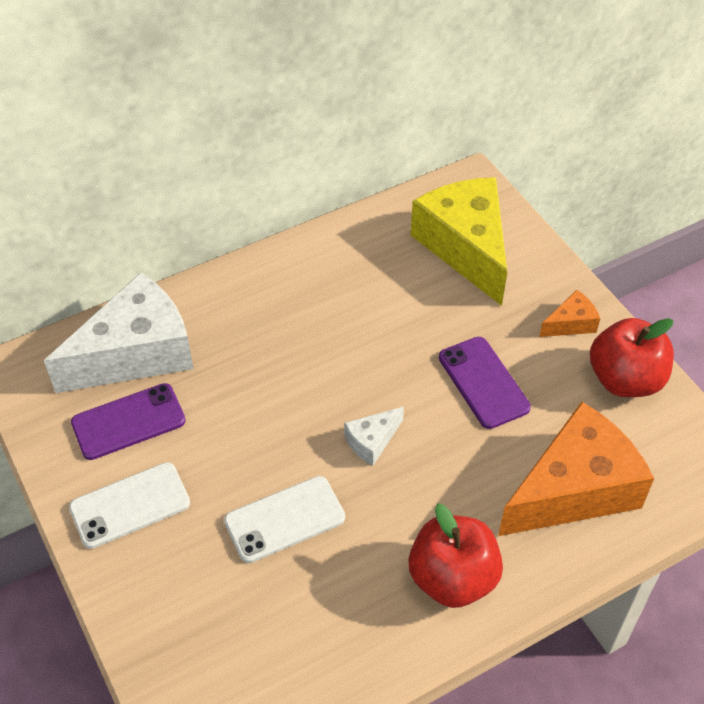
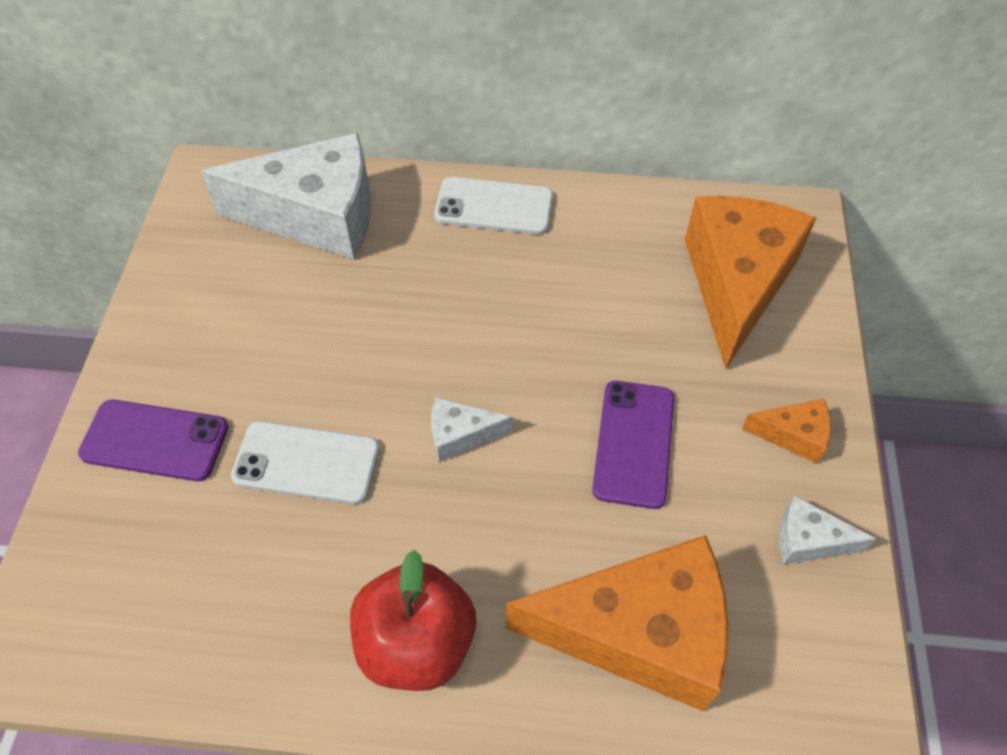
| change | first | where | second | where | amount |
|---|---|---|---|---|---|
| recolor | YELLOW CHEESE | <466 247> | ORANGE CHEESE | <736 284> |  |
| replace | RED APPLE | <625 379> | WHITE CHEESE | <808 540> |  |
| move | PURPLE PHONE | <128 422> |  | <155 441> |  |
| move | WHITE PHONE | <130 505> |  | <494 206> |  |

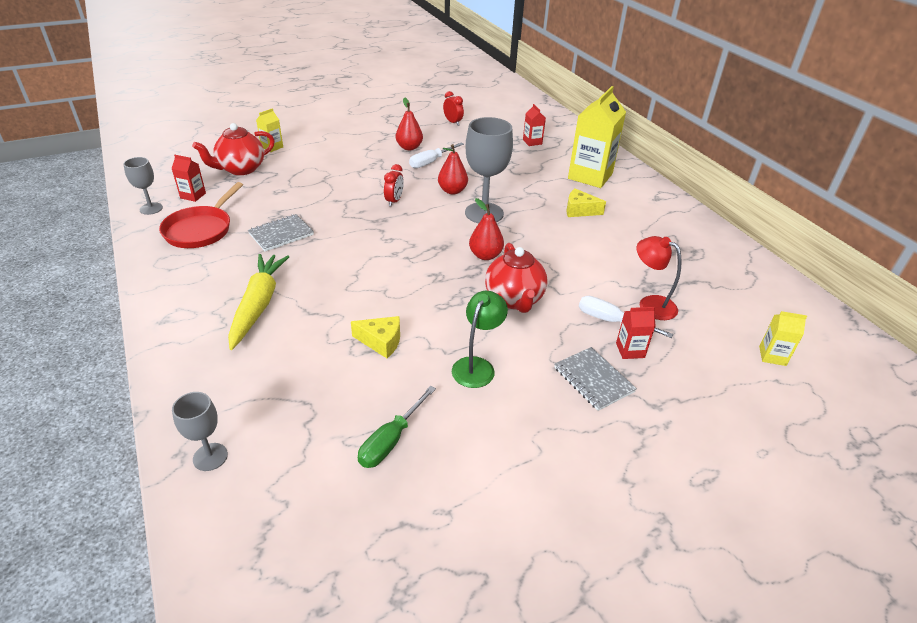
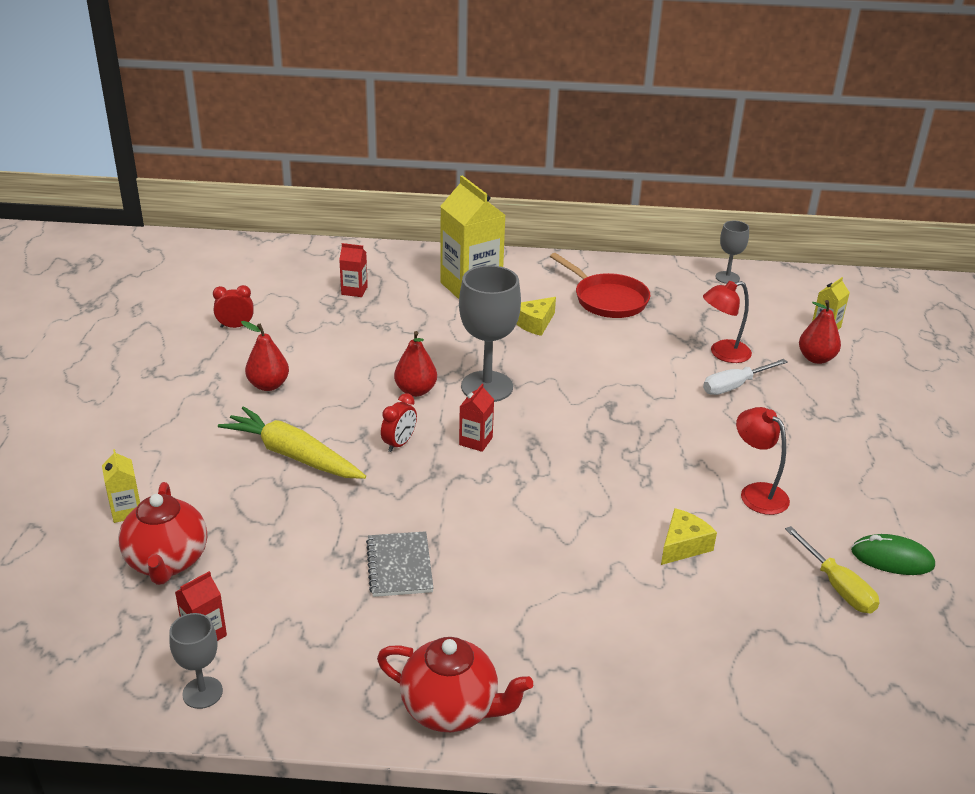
| change | first | where | second | where | amount |
|---|---|---|---|---|---|
| delete | WHITE SCREWDRIVER | <431 162> |  |  |  |
| rotate | RED CLOCK | <394 201> |  | <399 444> | 75 degrees clockwise |
| move | RED PAN | <201 229> |  | <607 299> |  |
| move | RED PEAR | <485 255> |  | <816 358> |  |
| move | RED TEAPOT | <514 299> |  | <451 709> |  |
| move | YELLOW CARROT | <258 305> |  | <293 455> |  |
| recolor | GREEN LAMP | <477 366> | RED LAMP | <756 493> |  |
| move | RED CARTON | <630 350> |  | <475 441> |  |
| delete | GREY NOTEBOOK | <593 380> |  |  |  |
| recolor | GREEN SCREWDRIVER | <391 440> | YELLOW SCREWDRIVER | <837 586> |  |
| move | GREY GOBLET | <210 457> |  | <727 277> |  |
| insert |  |  | GREEN MOUSE | <892 558> |  |

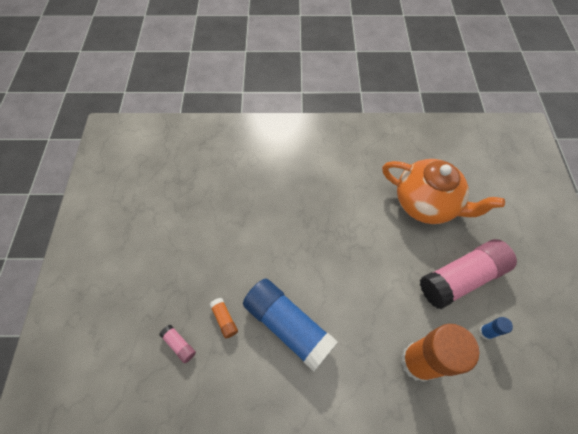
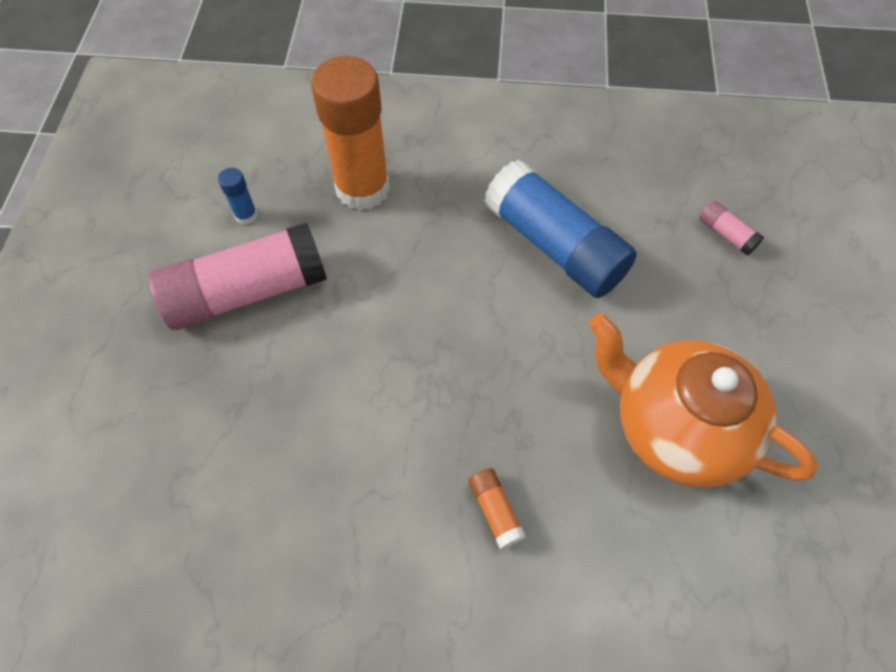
| change | first | where | second | where | amount |
|---|---|---|---|---|---|
| move | ORANGE TEAPOT | <426 204> |  | <675 427> |  |
| move | ORANGE GLUE STICK | <224 319> |  | <495 510> |  |

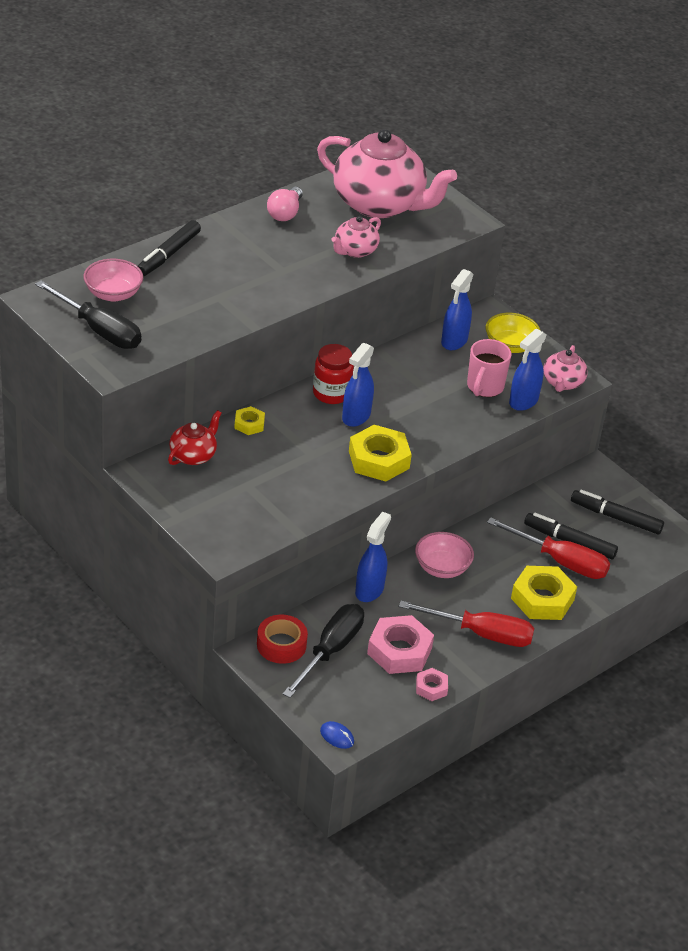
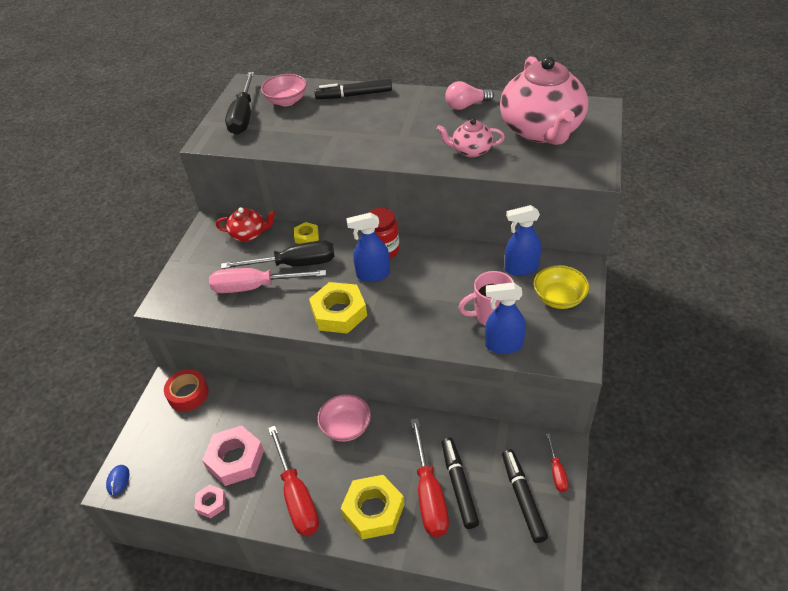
| change | first | where | second | where | amount |
|---|---|---|---|---|---|
| delete | PINK TEAPOT | <562 383> |  |  |  |
| delete | BLUE SPRAY BOTTLE | <369 590> |  |  |  |
| move | BLACK SCREWDRIVER | <330 650> |  | <294 264> |  |
| insert |  |  | PINK SCREWDRIVER | <255 287> |  |
| insert |  |  | RED SCREWDRIVER | <556 472> |  |

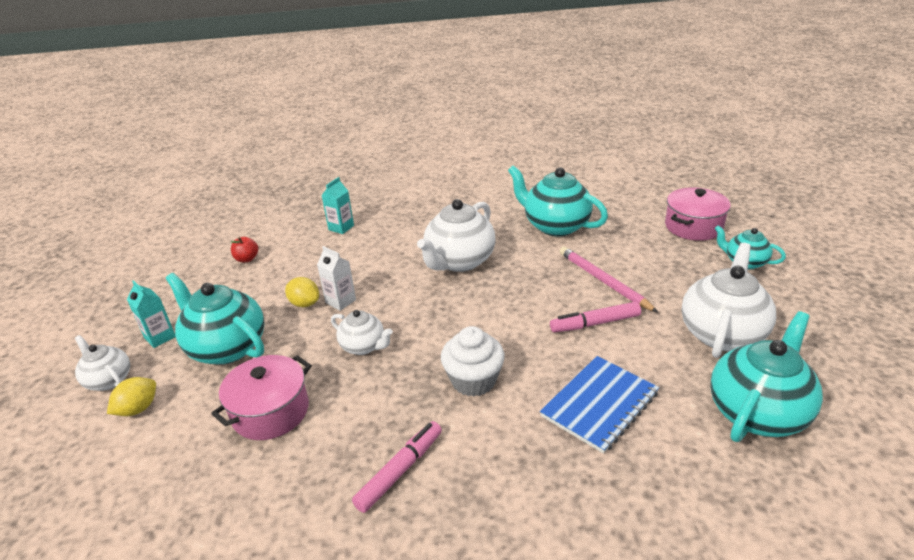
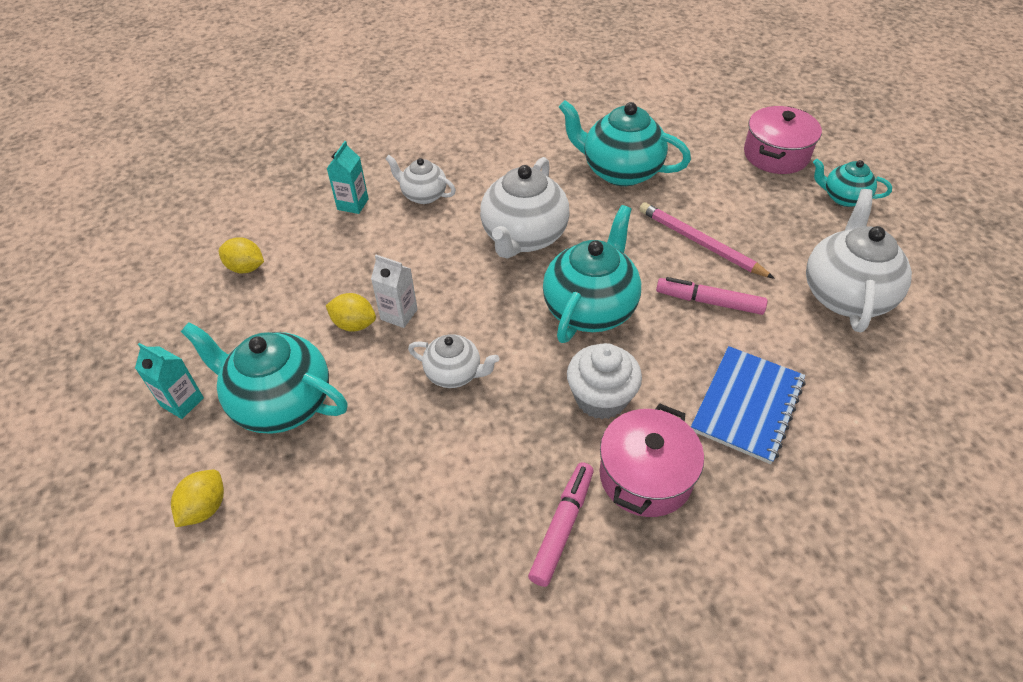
| change | first | where | second | where | amount |
|---|---|---|---|---|---|
| replace | RED APPLE | <247 259> | YELLOW LEMON | <246 268> |  |
| rotate | PINK MARKER | <595 323> |  | <709 302> | 45 degrees clockwise |
| move | TURQUOISE TEAPOT | <757 412> |  | <590 308> |  |
| move | WHITE TEAPOT | <108 380> |  | <423 195> |  |
| move | PINK POT | <270 411> |  | <645 476> |  |

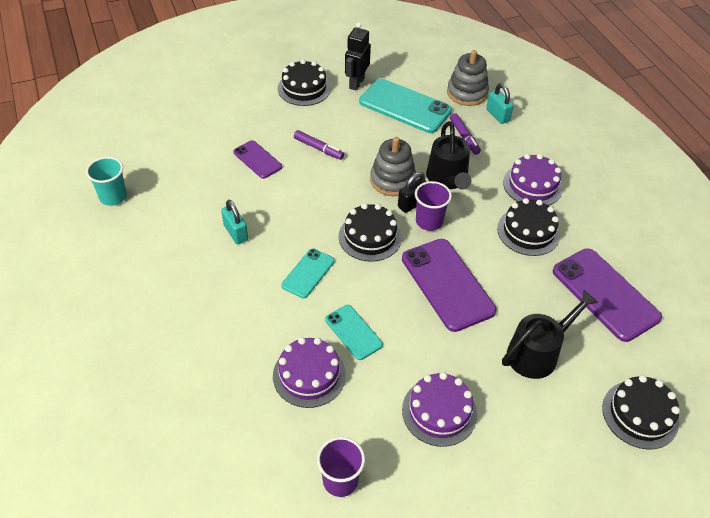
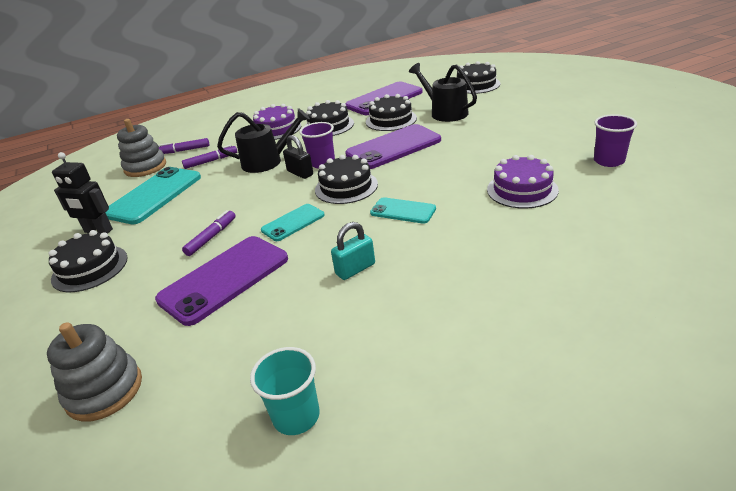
| change | first | where | second | where | amount |
|---|---|---|---|---|---|
| replace | TURQUOISE PADLOCK | <497 115> | PURPLE MARKER | <184 150> |  |
| move | GREY STACKING TOY | <392 180> |  | <104 390> |  |
| resize | PURPLE PHONE | <257 159> |  | <224 279> | x1.81 |
| move | TURQUOISE PHONE | <353 332> |  | <293 222> |  |
| delete | PURPLE CAKE | <439 411> |  |  |  |
| insert |  |  | BLACK CAKE | <391 120> |  |

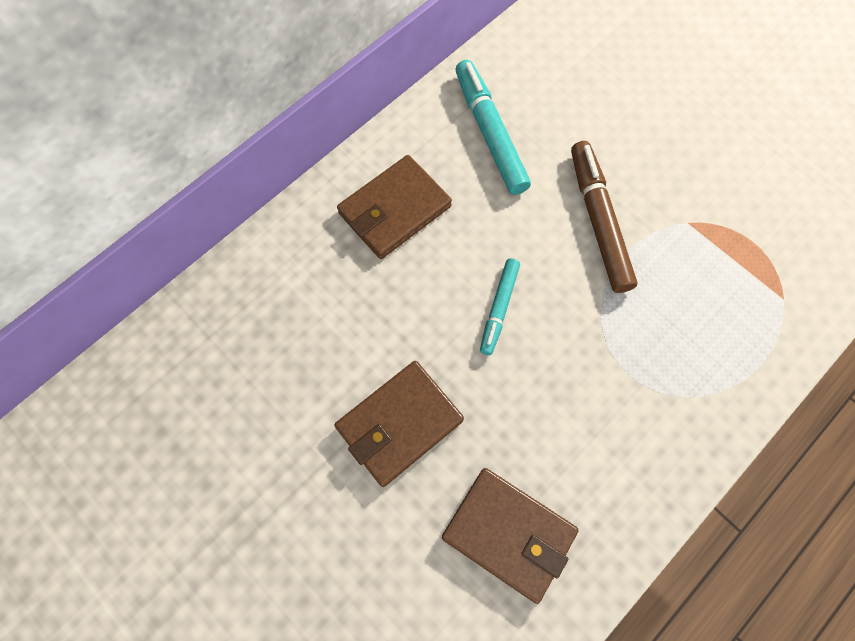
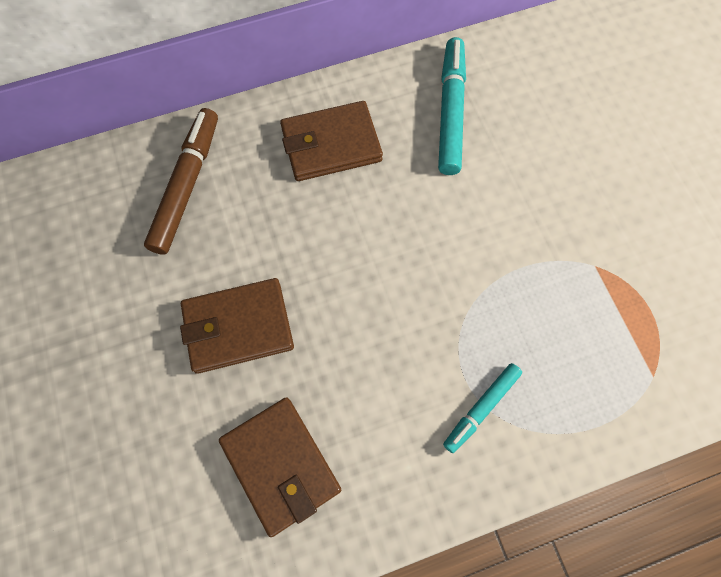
| change | first | where | second | where | amount |
|---|---|---|---|---|---|
| move | BROWN MARKER | <598 221> |  | <187 185> |  |
| move | TURQUOISE MARKER | <499 308> |  | <481 408> |  |

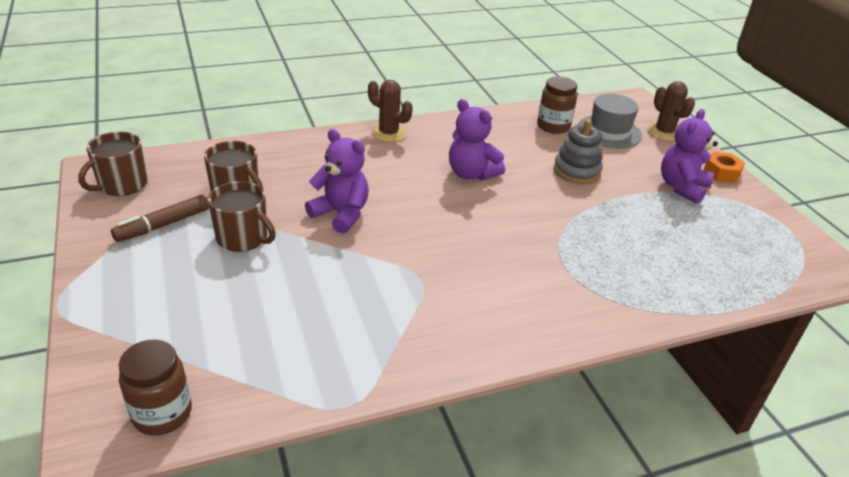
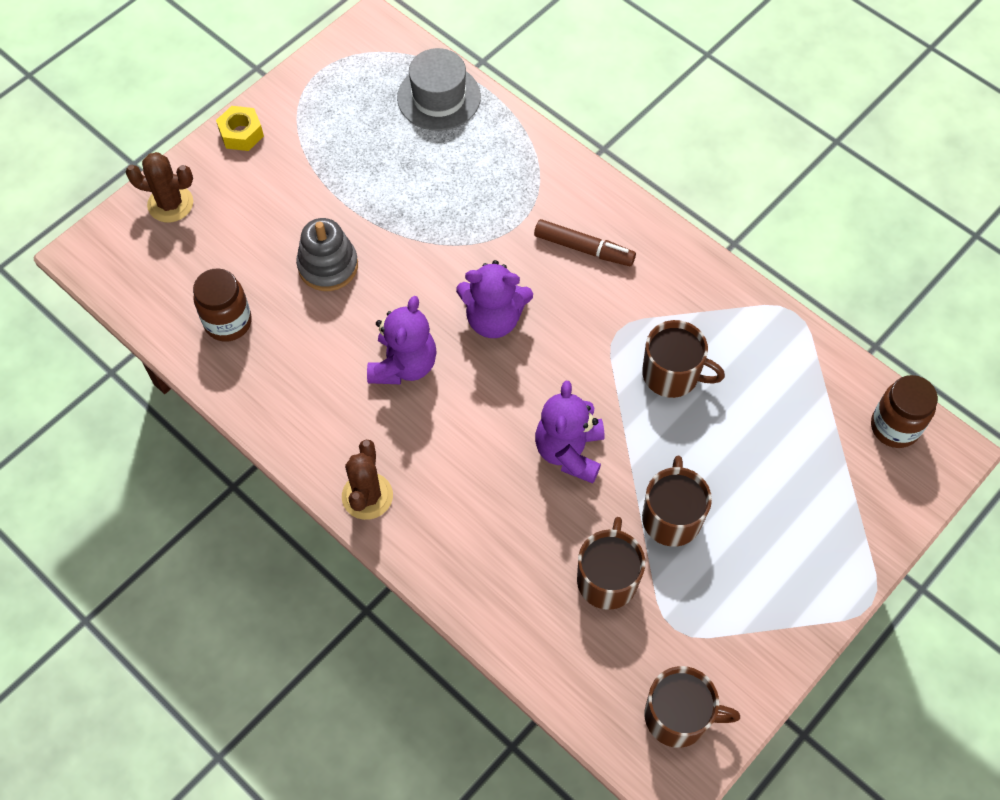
| change | first | where | second | where | amount |
|---|---|---|---|---|---|
| rotate | BROWN CACTUS | <664 132> |  | <170 204> | 60 degrees clockwise |
| move | GREY HAT | <609 131> |  | <439 97> |  |
| move | PURPLE TEDDY BEAR | <682 187> |  | <493 319> |  |
| recolor | ORANGE NUT | <721 173> | YELLOW NUT | <241 133> |  |
| move | BROWN MARKER | <163 225> |  | <584 248> |  |
| insert |  |  | BROWN MUG | <672 374> |  |

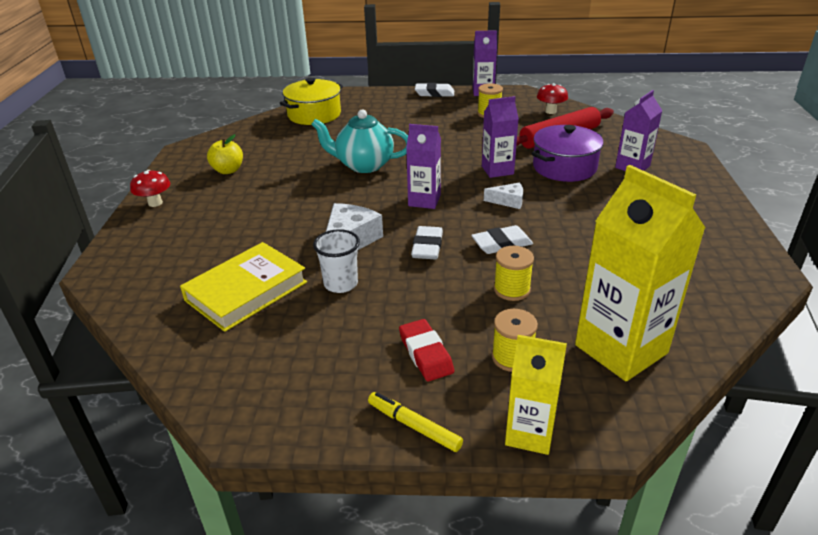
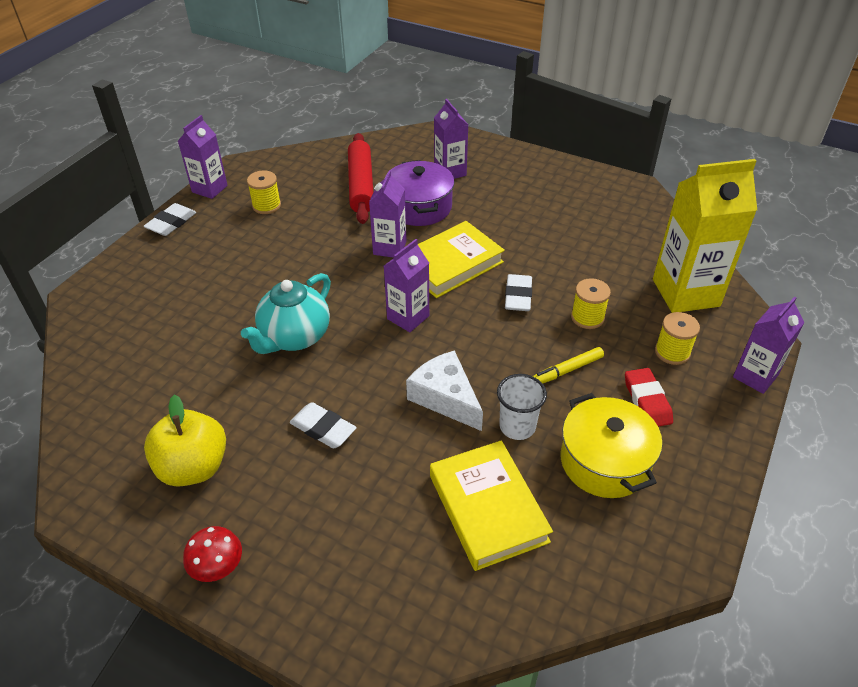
| change | first | where | second | where | amount |
|---|---|---|---|---|---|
| move | YELLOW POT | <314 115> |  | <604 461> |  |
| delete | RED MUSHROOM | <550 111> |  |  |  |
| resize | YELLOW APPLE | <228 170> |  | <193 467> | x1.52 |
| replace | WHITE CHEESE | <508 201> | YELLOW BOOK | <451 264> |  |
| move | WHITE ERASER | <427 247> |  | <323 429> |  |
| rotate | RED ERASER | <426 354> |  | <647 401> | 75 degrees clockwise |
| recolor | YELLOW CARTON | <529 433> | PURPLE CARTON | <755 376> |  |
| move | YELLOW MARKER | <414 426> |  | <566 370> |  |

